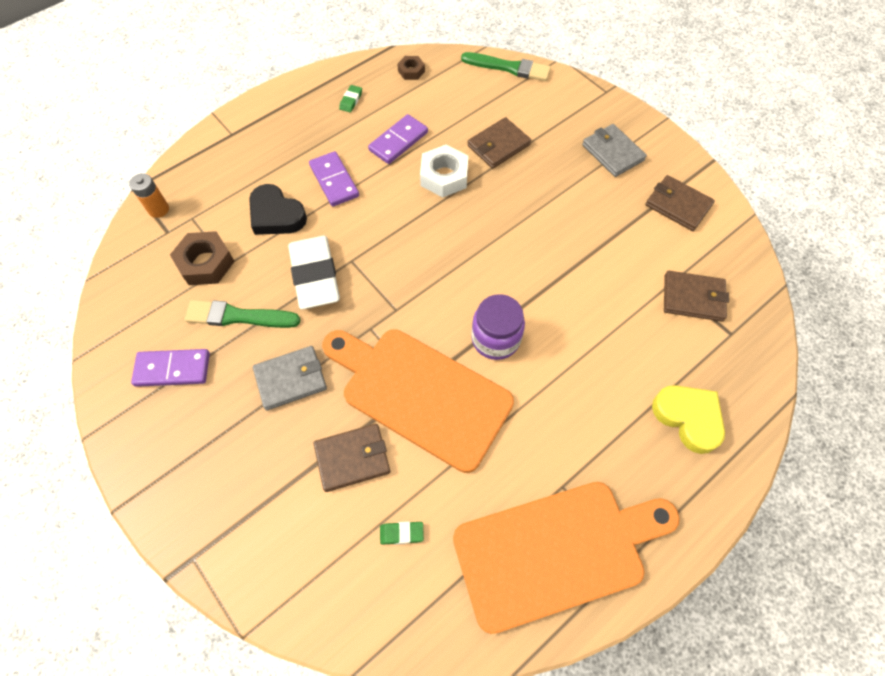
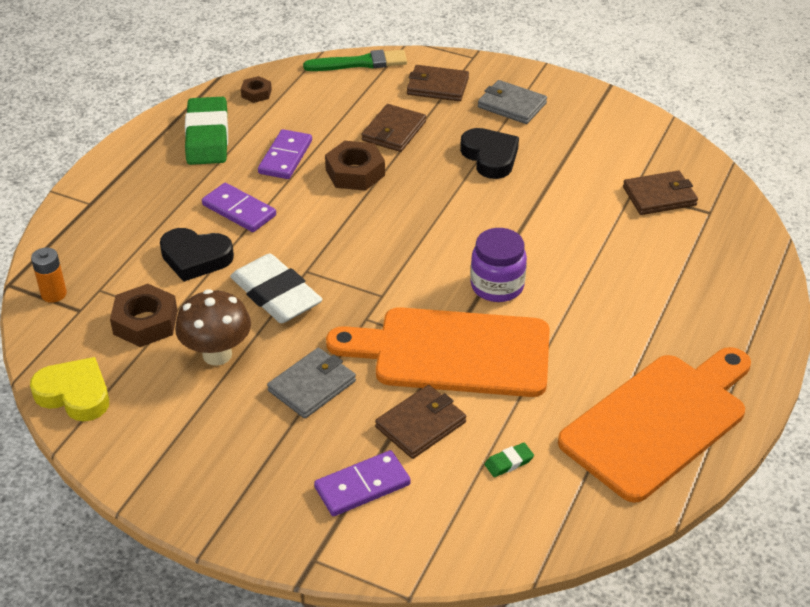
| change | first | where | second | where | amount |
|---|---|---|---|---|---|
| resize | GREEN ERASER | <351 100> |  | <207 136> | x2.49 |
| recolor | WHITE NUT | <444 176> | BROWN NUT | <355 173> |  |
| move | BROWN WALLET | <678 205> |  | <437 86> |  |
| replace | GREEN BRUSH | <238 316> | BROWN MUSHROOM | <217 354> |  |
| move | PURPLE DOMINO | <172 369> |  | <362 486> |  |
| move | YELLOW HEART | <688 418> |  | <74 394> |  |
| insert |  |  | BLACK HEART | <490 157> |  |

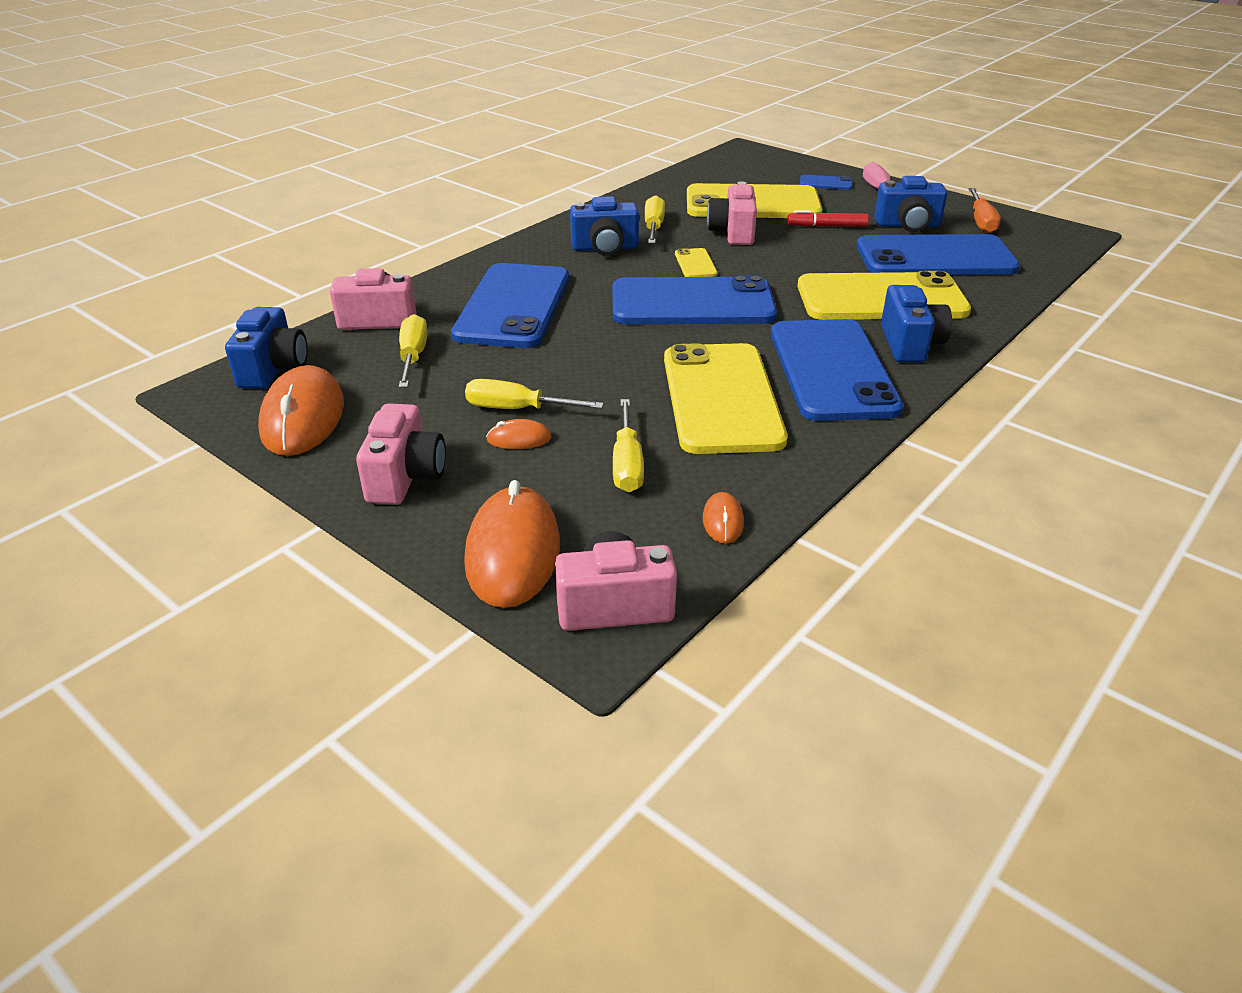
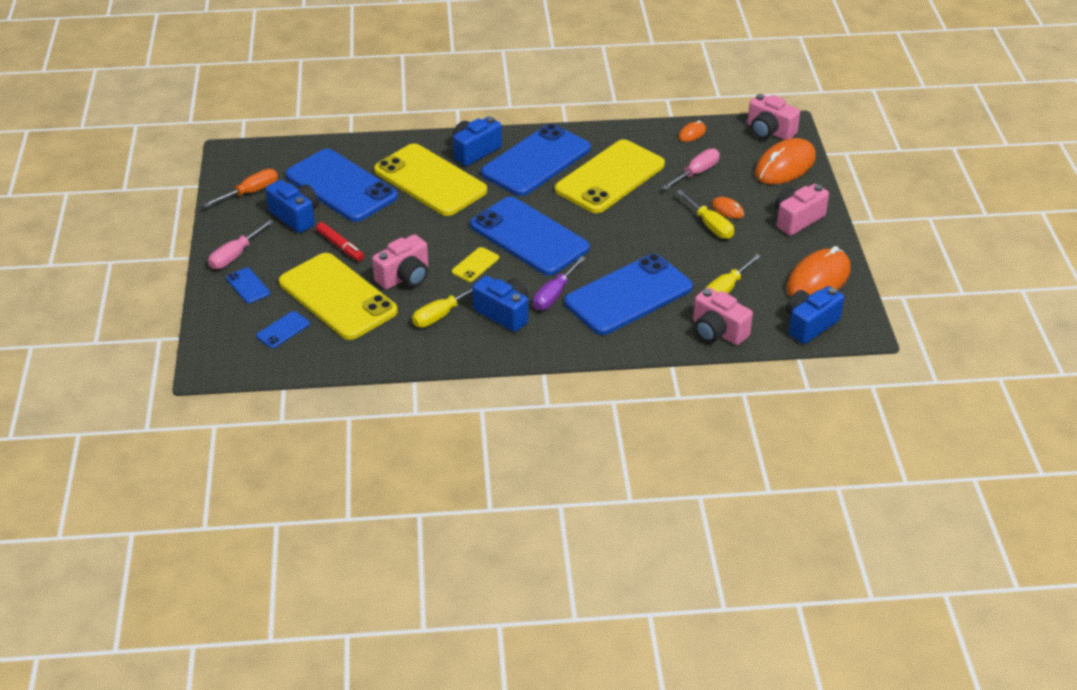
| change | first | where | second | where | amount |
|---|---|---|---|---|---|
| recolor | YELLOW SCREWDRIVER | <627 464> | PINK SCREWDRIVER | <696 173> |  |
| insert |  |  | PURPLE SCREWDRIVER | <554 294> |  |
| insert |  |  | BLUE PHONE | <283 330> |  |

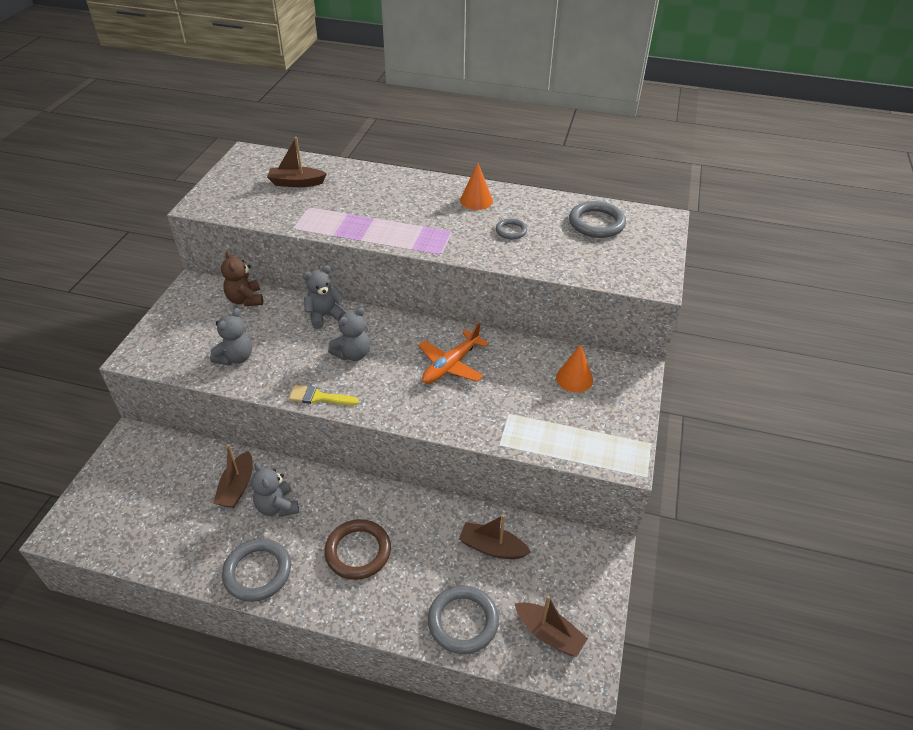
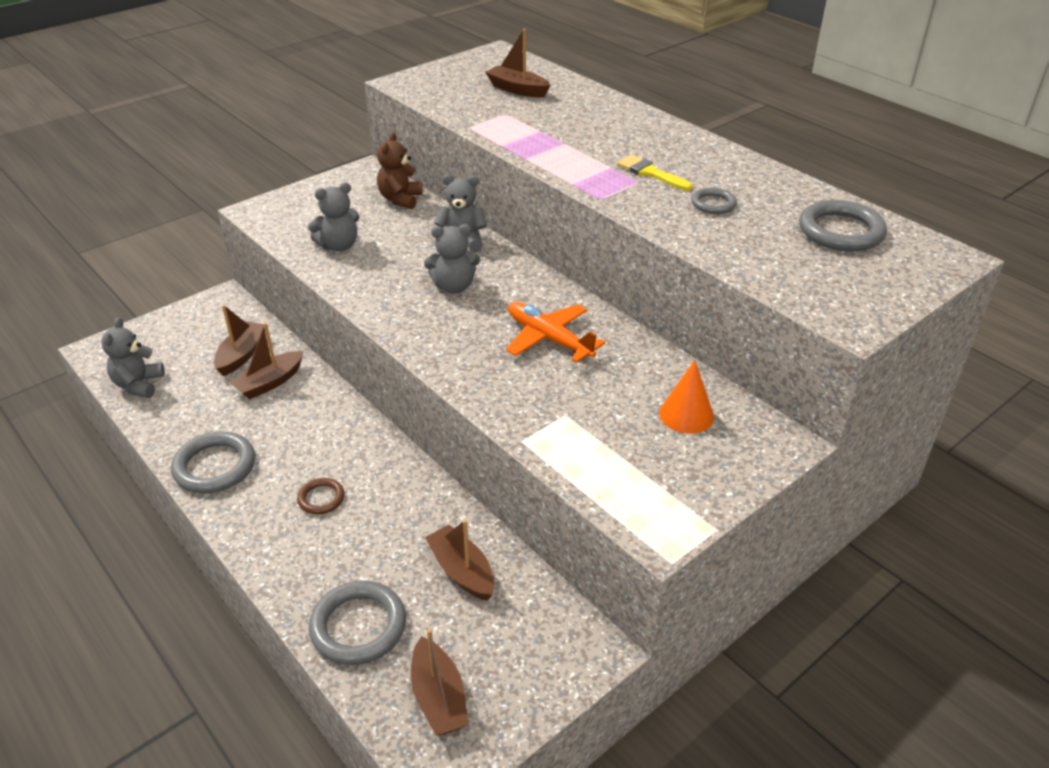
| change | first | where | second | where | amount |
|---|---|---|---|---|---|
| delete | ORANGE CONE | <476 200> |  |  |  |
| rotate | ORANGE PLANE | <451 365> |  | <549 339> | 60 degrees clockwise |
| move | YELLOW BRUSH | <319 397> |  | <650 173> |  |
| move | GREY TEDDY BEAR | <277 506> |  | <139 385> |  |
| resize | BROWN RING | <358 551> |  | <321 498> | x0.55 |
| insert |  |  | BROWN BOAT | <242 355> |  |

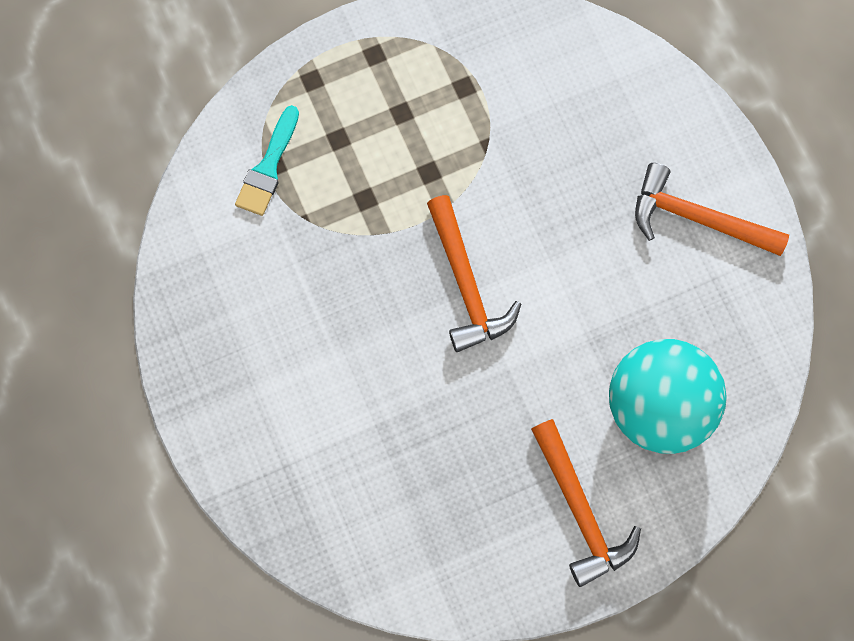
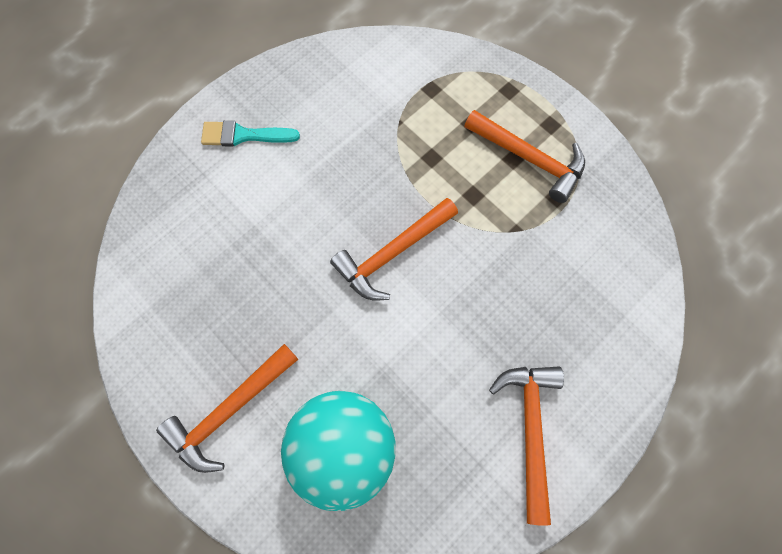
| change | first | where | second | where | amount |
|---|---|---|---|---|---|
| move | TURQUOISE BRUSH | <268 167> |  | <244 135> |  |
| insert |  |  | ORANGE HAMMER | <529 159> |  |

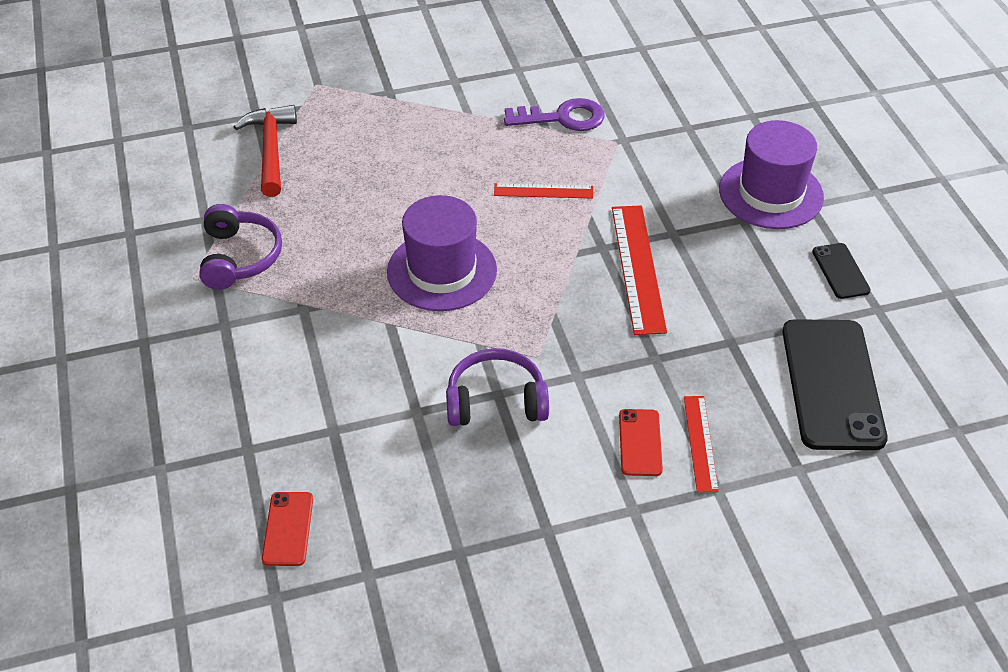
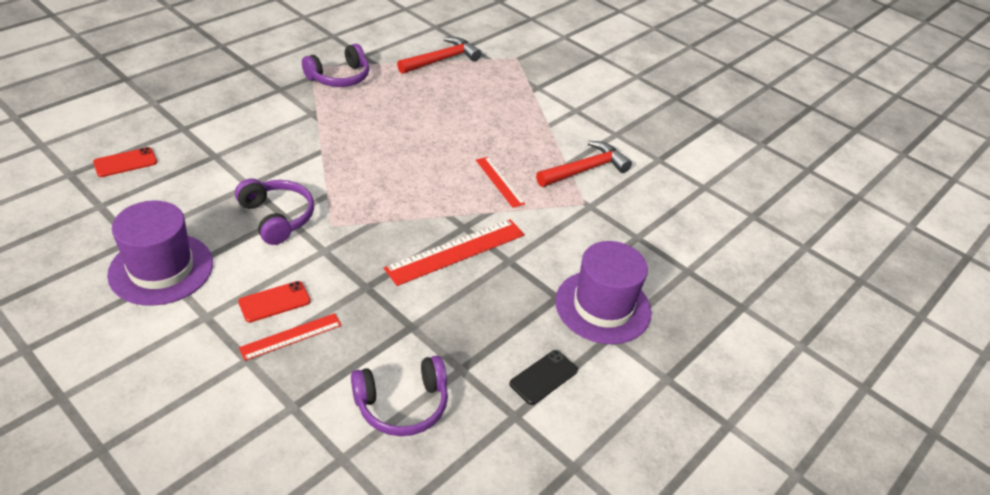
| change | first | where | second | where | amount |
|---|---|---|---|---|---|
| replace | PURPLE KEY | <563 118> | RED HAMMER | <585 169> |  |
| move | PURPLE HAT | <442 271> |  | <161 269> |  |
| replace | BLACK PHONE | <832 384> | PURPLE HEADPHONES | <402 405> |  |

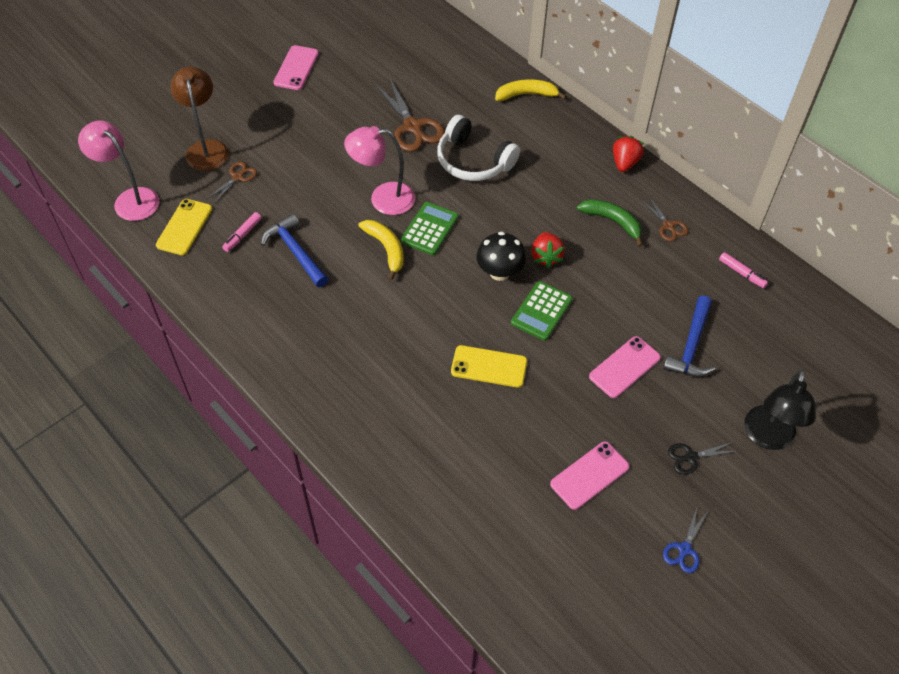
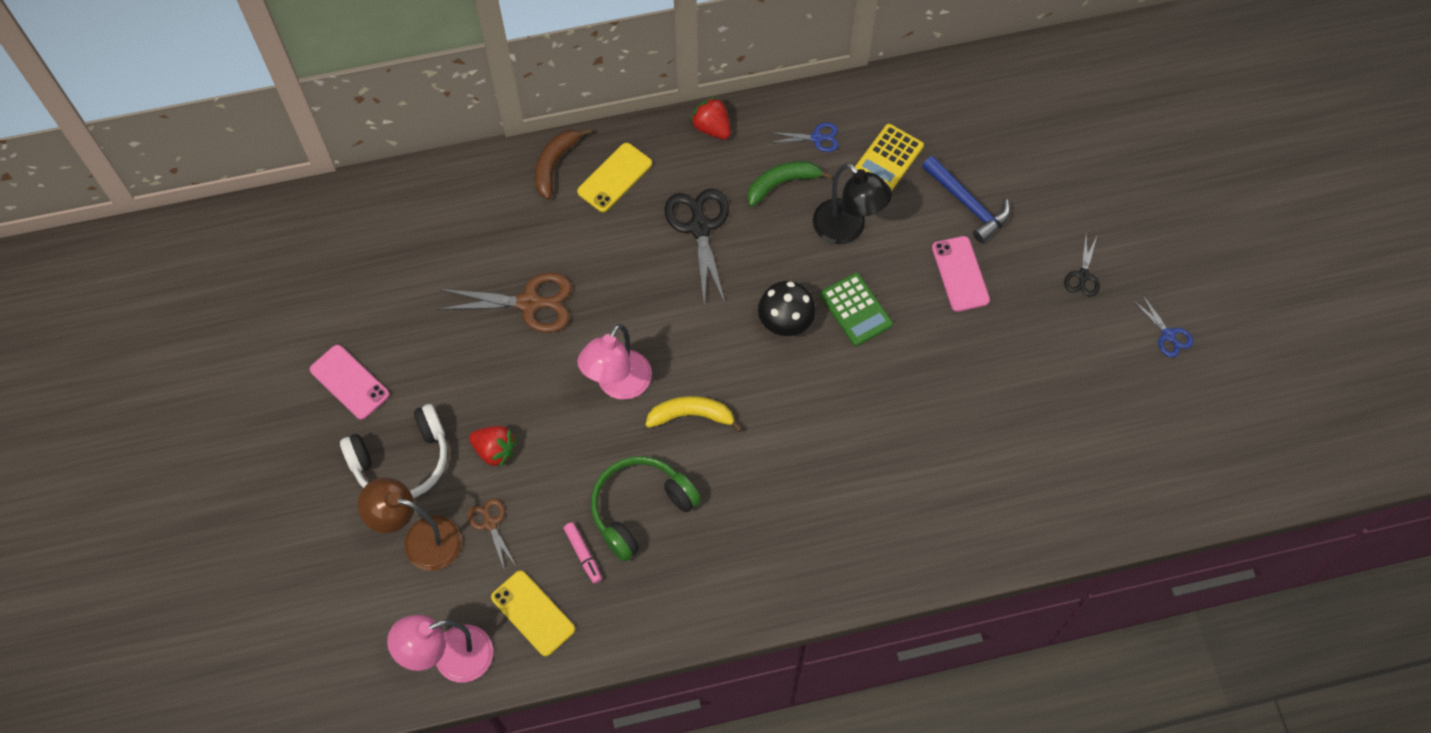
| change | first | where | second | where | amount |
|---|---|---|---|---|---|
| recolor | YELLOW BANANA | <526 95> | BROWN BANANA | <555 164> |  |
| move | WHITE HEADPHONES | <473 161> |  | <402 460> |  |
| recolor | BROWN SCISSORS | <668 226> | BLUE SCISSORS | <817 138> |  |
| delete | GREEN CALCULATOR | <429 229> |  |  |  |
| replace | BLUE HAMMER | <295 251> | GREEN HEADPHONES | <640 509> |  |
| move | RED STRAWBERRY | <546 257> |  | <495 450> |  |
| delete | PINK MARKER | <742 273> |  |  |  |
| move | YELLOW PHONE | <489 366> |  | <614 177> |  |
| move | BLACK LAMP | <767 437> |  | <847 229> |  |
| delete | PINK PHONE | <589 475> |  |  |  |
| insert |  |  | YELLOW CALCULATOR | <888 158> |  |
| insert |  |  | BLACK SCISSORS | <700 227> |  |

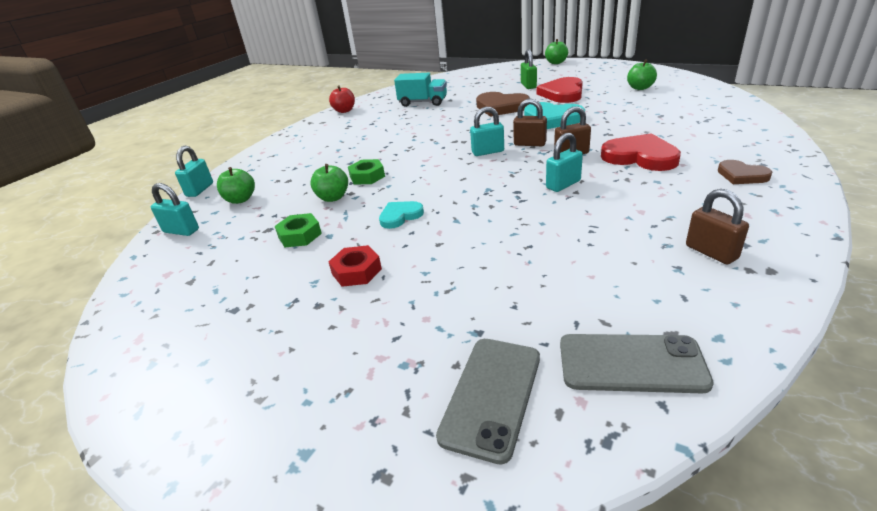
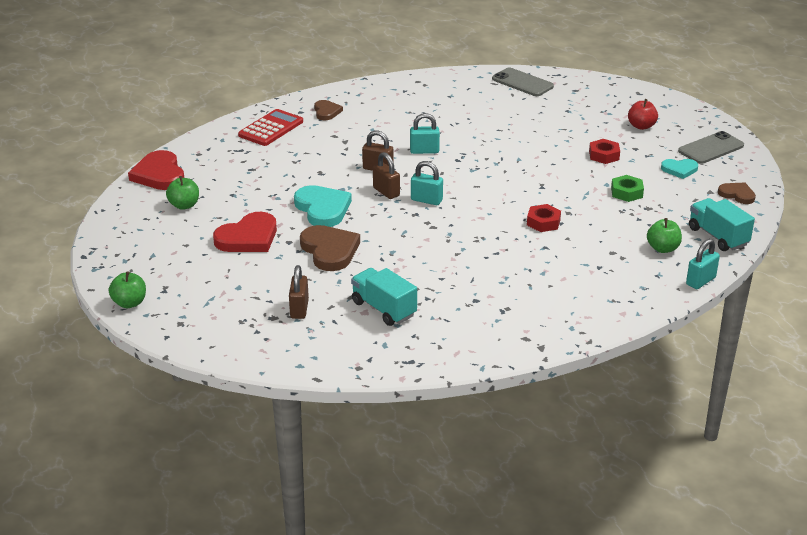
| change | first | where | second | where | amount |
|---|---|---|---|---|---|
| delete | GREEN PADLOCK | <528 86> |  |  |  |
| move | RED APPLE | <344 111> |  | <641 126> |  |
| move | RED HEART | <640 157> |  | <159 174> |  |
| recolor | GREEN NUT | <367 176> | RED NUT | <543 222> |  |
| delete | GREEN APPLE | <333 197> |  |  |  |
| replace | TURQUOISE PADLOCK | <181 231> | TURQUOISE TRUCK | <718 237> |  |
| move | BROWN PADLOCK | <711 252> |  | <299 309> |  |
| move | TURQUOISE HEART | <400 216> |  | <679 169> |  |
| move | GREY PHONE | <491 395> |  | <711 148> |  |
| insert |  |  | RED CALCULATOR | <271 128> |  |
| insert |  |  | BROWN HEART | <737 194> |  |

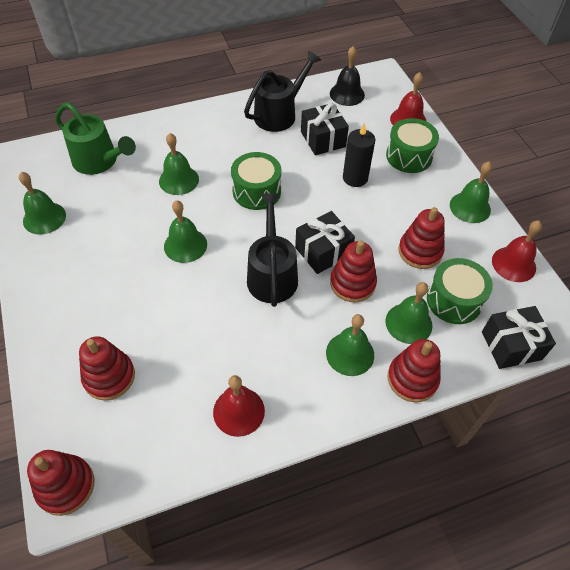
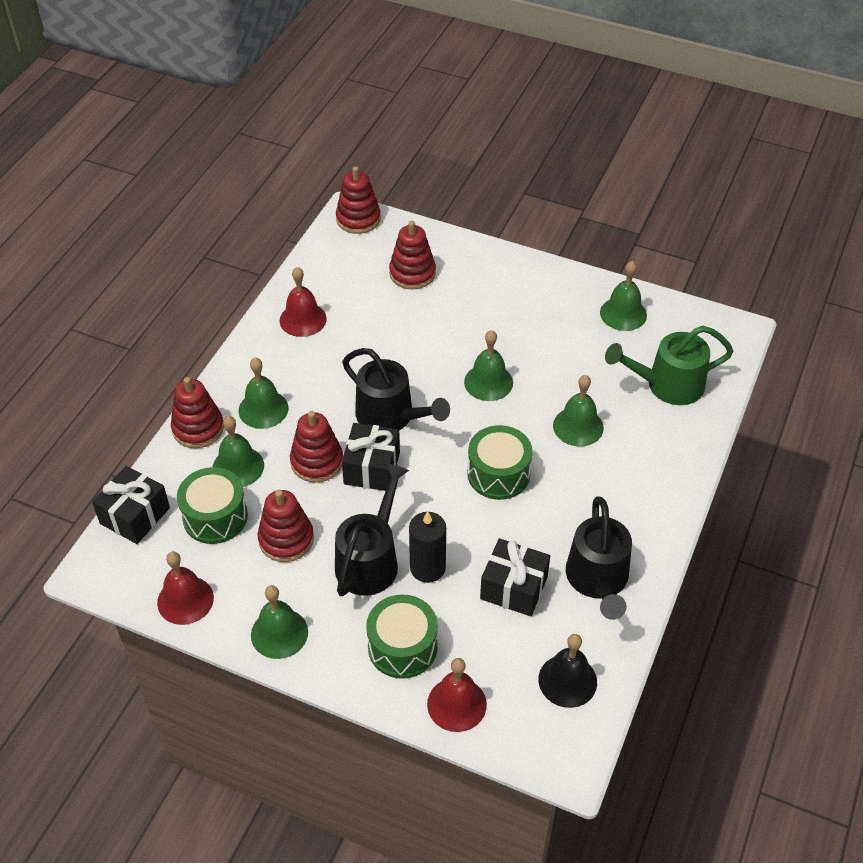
| change | first | where | second | where | amount |
|---|---|---|---|---|---|
| insert |  |  | BLACK WATERING CAN | <370 559> |  |

